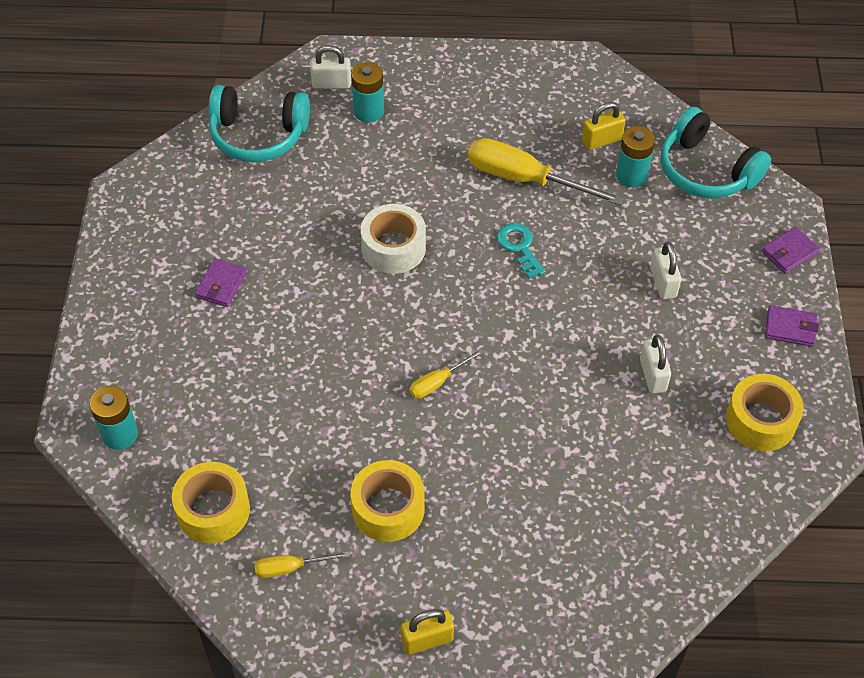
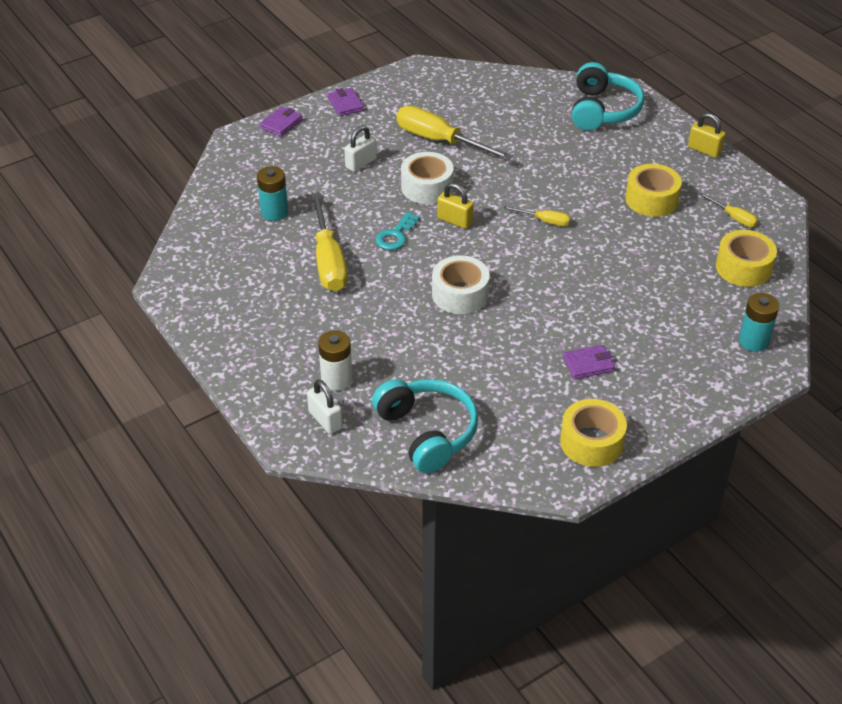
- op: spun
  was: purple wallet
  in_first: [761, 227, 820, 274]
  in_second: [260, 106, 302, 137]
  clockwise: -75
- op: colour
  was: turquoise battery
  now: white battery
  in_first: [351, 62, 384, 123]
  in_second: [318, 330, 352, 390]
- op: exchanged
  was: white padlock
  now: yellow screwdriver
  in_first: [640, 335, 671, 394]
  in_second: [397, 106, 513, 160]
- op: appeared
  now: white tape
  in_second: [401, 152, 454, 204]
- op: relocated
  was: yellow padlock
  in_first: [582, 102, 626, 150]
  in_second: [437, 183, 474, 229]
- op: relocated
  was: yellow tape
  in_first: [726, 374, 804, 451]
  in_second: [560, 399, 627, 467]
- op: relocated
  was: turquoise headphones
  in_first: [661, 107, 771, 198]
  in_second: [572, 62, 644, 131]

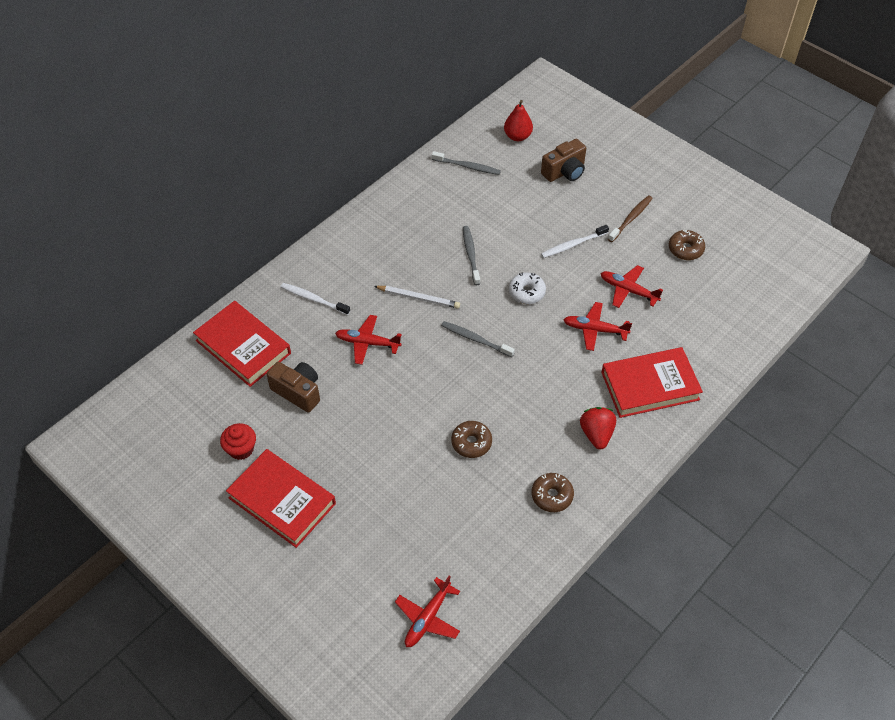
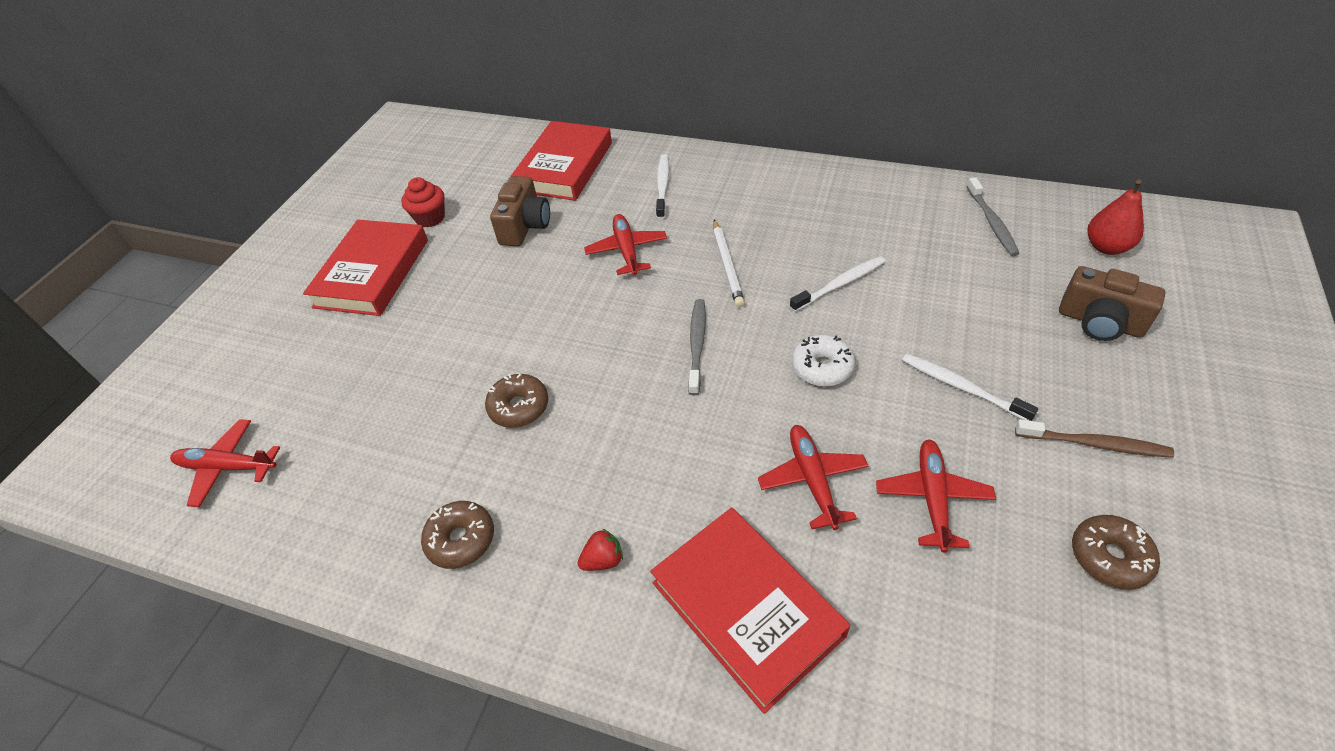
- op: size
  was: red strawberry
  in_first: [580, 407, 616, 450]
  in_second: [578, 528, 623, 571]
  ratio: 0.6
- op: colour
  was: grey toothbrush
  now: white toothbrush
  in_first: [463, 226, 480, 285]
  in_second: [790, 256, 885, 312]

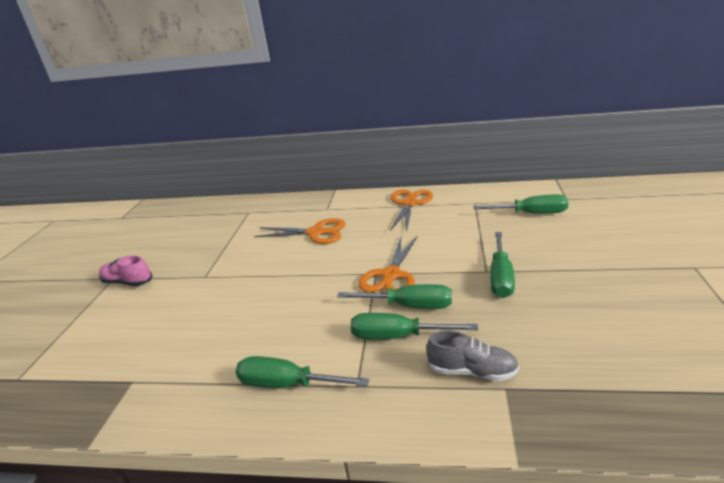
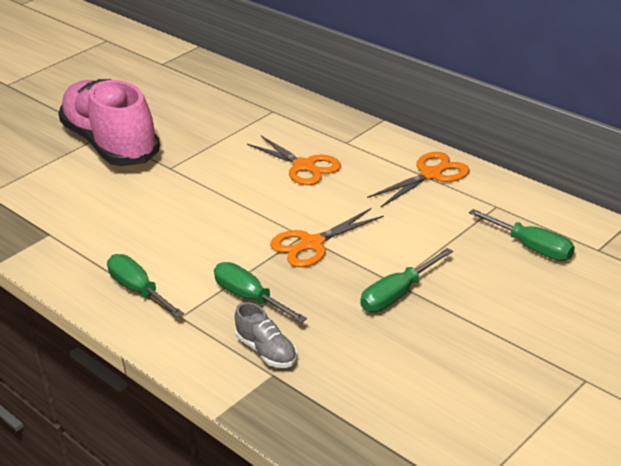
- op: size
  was: pink shoe
  in_first: [99, 256, 152, 286]
  in_second: [58, 79, 160, 166]
  ratio: 2.47
- op: missing
  was: green screwdriver
  in_first: [337, 284, 452, 309]

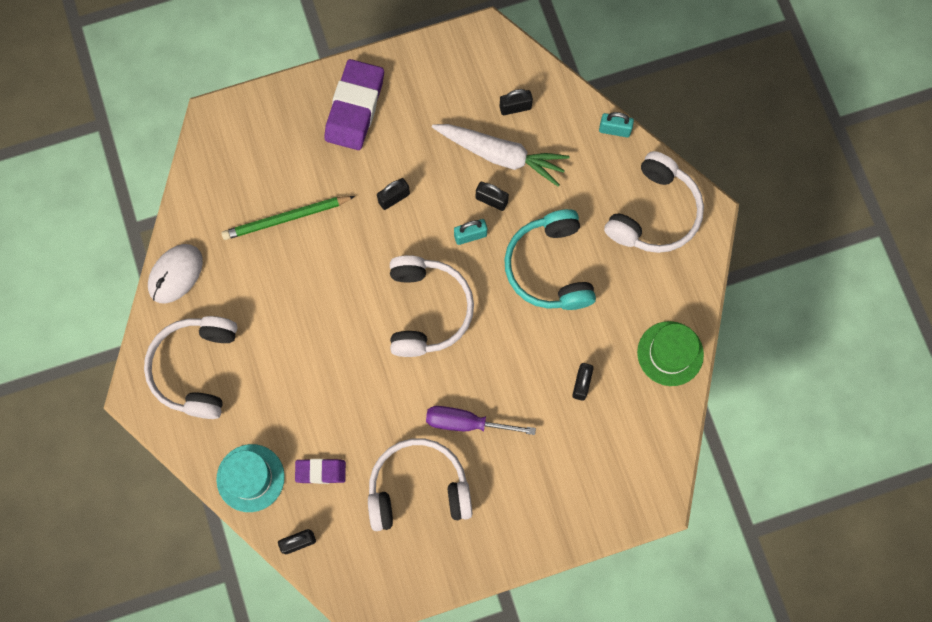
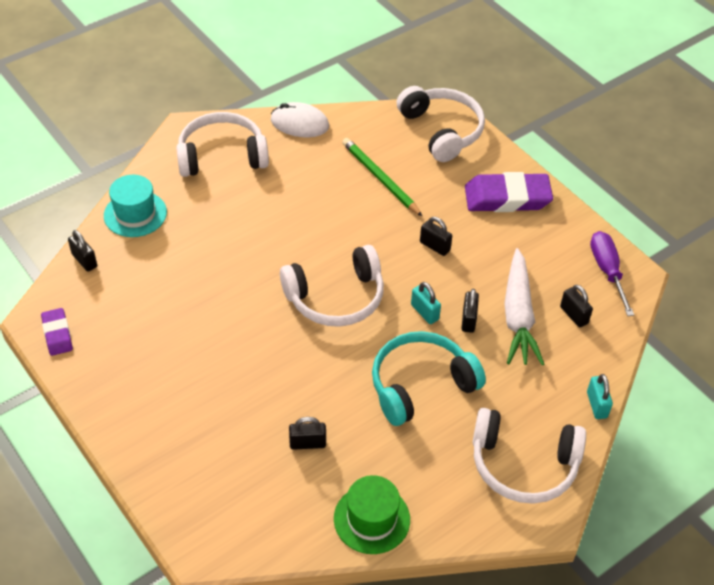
- op: relocated
  was: purple eraser
  in_first: [295, 459, 346, 484]
  in_second: [41, 308, 73, 356]
- op: relocated
  was: white headphones
  in_first: [368, 438, 473, 531]
  in_second: [397, 86, 485, 162]
- op: relocated
  was: purple screwdriver
  in_first: [426, 406, 536, 435]
  in_second: [590, 231, 634, 316]

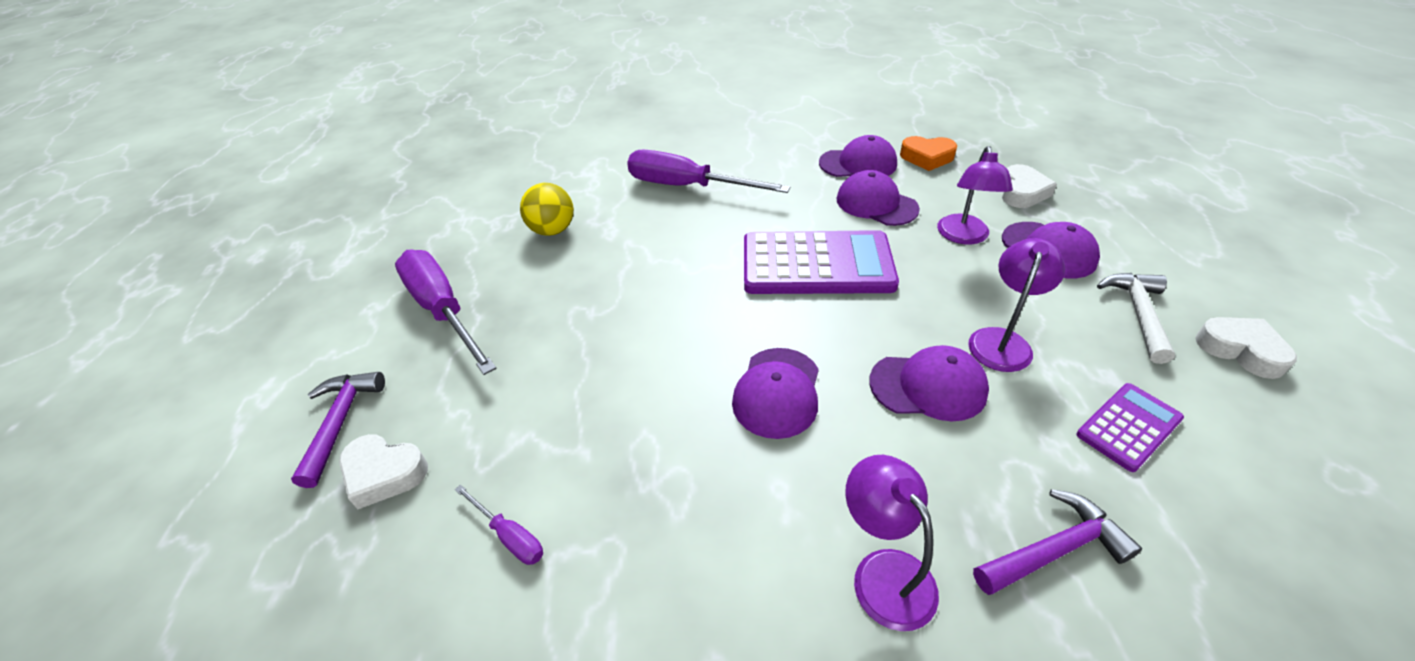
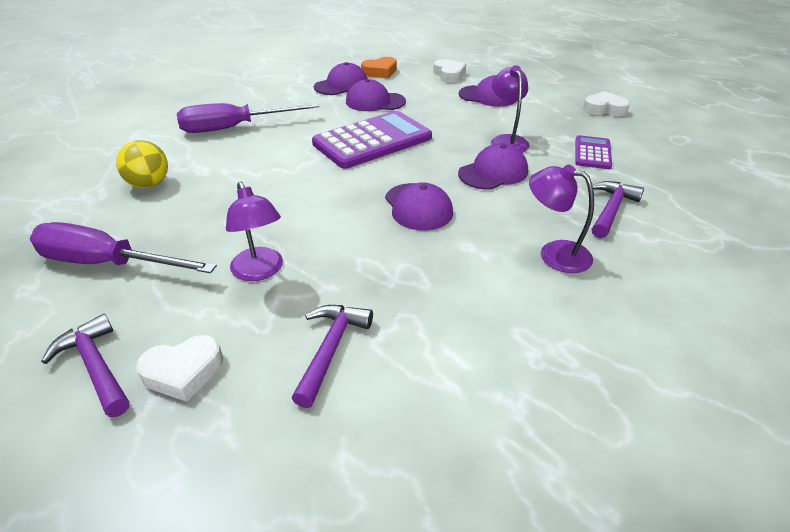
- op: relocated
  was: purple lamp
  in_first: [937, 146, 1013, 245]
  in_second: [226, 181, 283, 281]
- op: exchanged
  was: purple screwdriver
  now: purple hammer
  in_first: [455, 485, 543, 565]
  in_second: [292, 305, 373, 408]
- op: missing
  was: white hammer
  in_first: [1097, 273, 1175, 364]

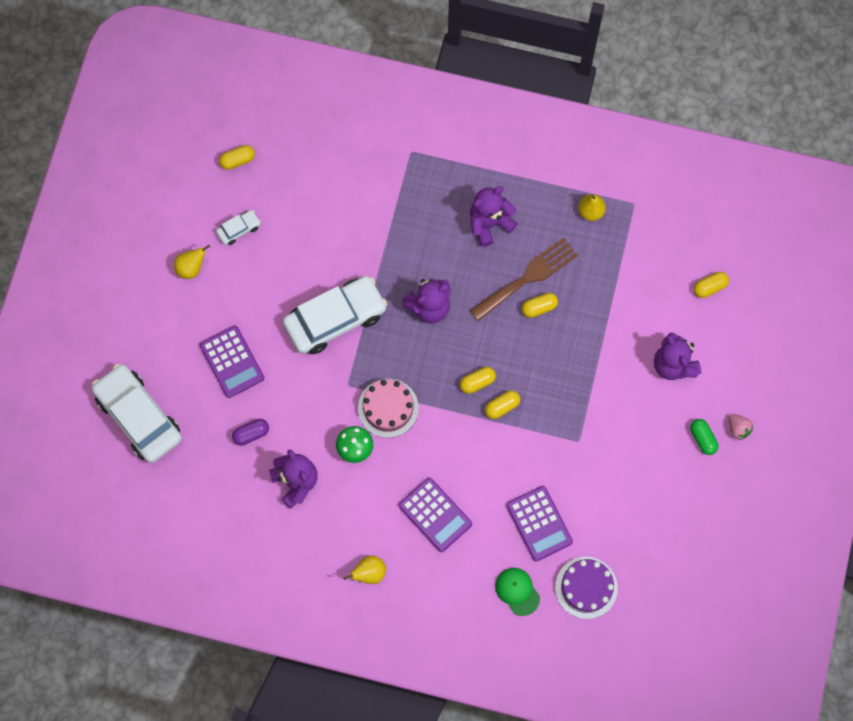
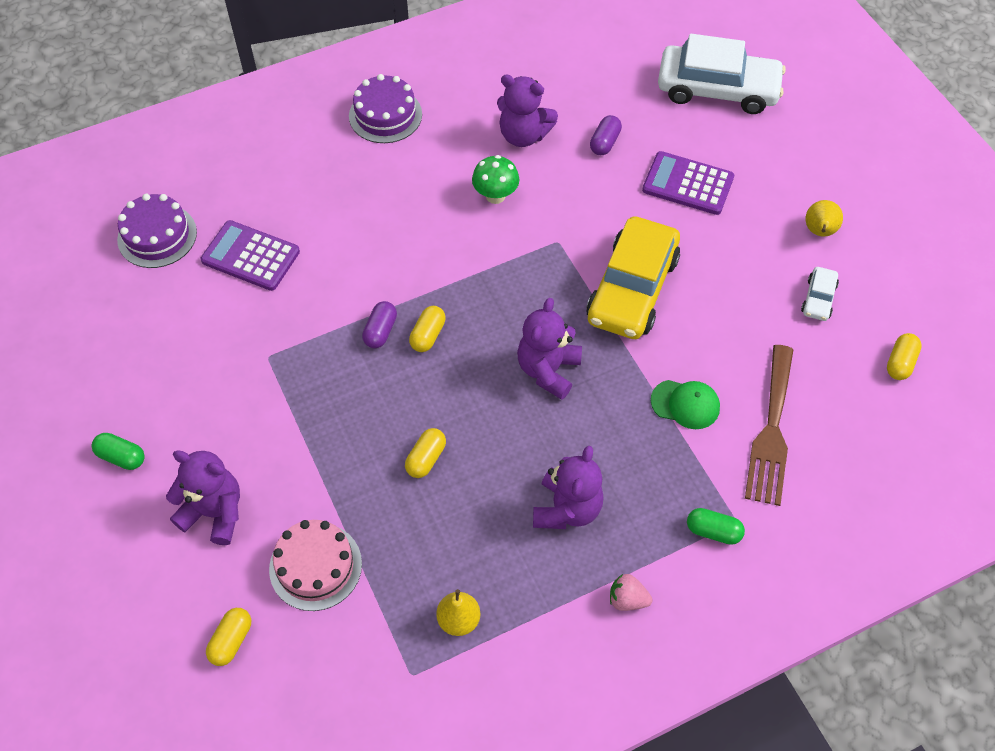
- op: relocated
  was: pink cake
  in_first: [358, 379, 419, 438]
  in_second: [269, 520, 362, 611]
- op: exchanged
  was: yellow pear
  now: purple cake
  in_first: [343, 555, 386, 584]
  in_second: [349, 74, 422, 143]
- op: colour
  was: yellow capsule
  now: purple capsule
  in_first: [485, 390, 520, 419]
  in_second: [362, 301, 397, 348]
- op: colour
  was: white car
  now: yellow car
  in_first: [283, 276, 387, 354]
  in_second: [586, 216, 680, 339]
- op: relocated
  was: pink strawberry
  in_first: [728, 414, 753, 440]
  in_second: [610, 574, 653, 611]
- op: relocated
  was: green cap
  in_first: [495, 568, 540, 616]
  in_second: [651, 380, 720, 429]
- op: appeared
  now: green capsule
  in_second: [687, 508, 745, 545]
- op: relocated
  was: brown fork
  in_first: [470, 238, 578, 321]
  in_second: [745, 345, 794, 506]
- op: missing
  was: purple calculator
  in_first: [399, 477, 472, 552]

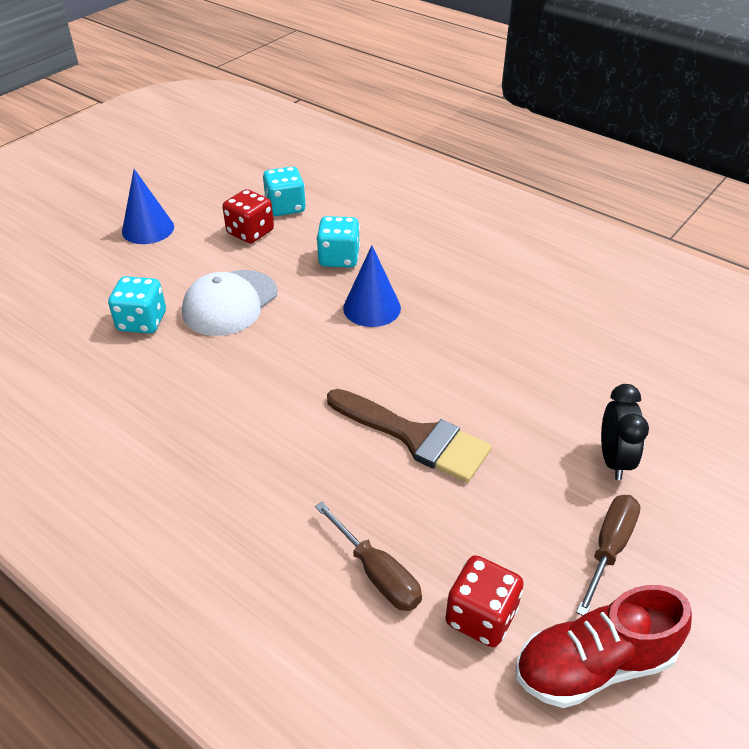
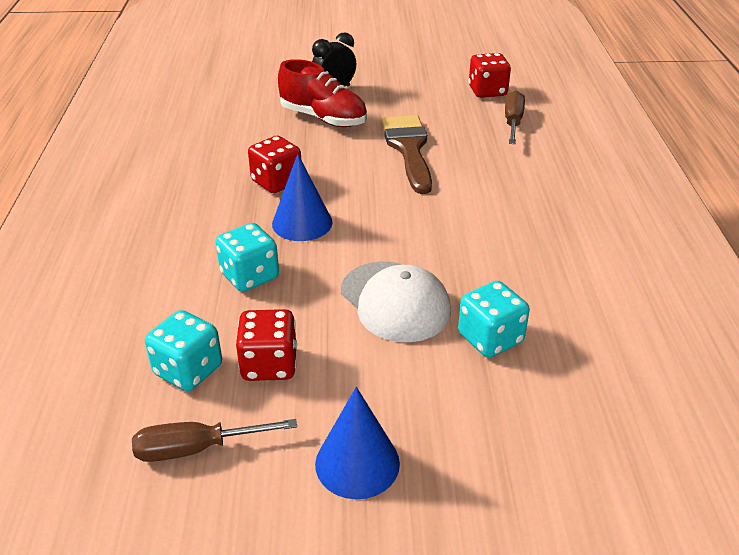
- op: relocated
  was: brown screwdriver
  in_first: [576, 495, 640, 616]
  in_second: [132, 419, 297, 462]
- op: appeared
  now: red dice
  in_second: [248, 136, 301, 193]
- op: relocated
  was: red shoe
  in_first: [516, 585, 692, 708]
  in_second: [278, 59, 367, 127]
- op: spun
  was: white cap
  in_first: [182, 270, 277, 336]
  in_second: [341, 261, 451, 342]
  clockwise: 60

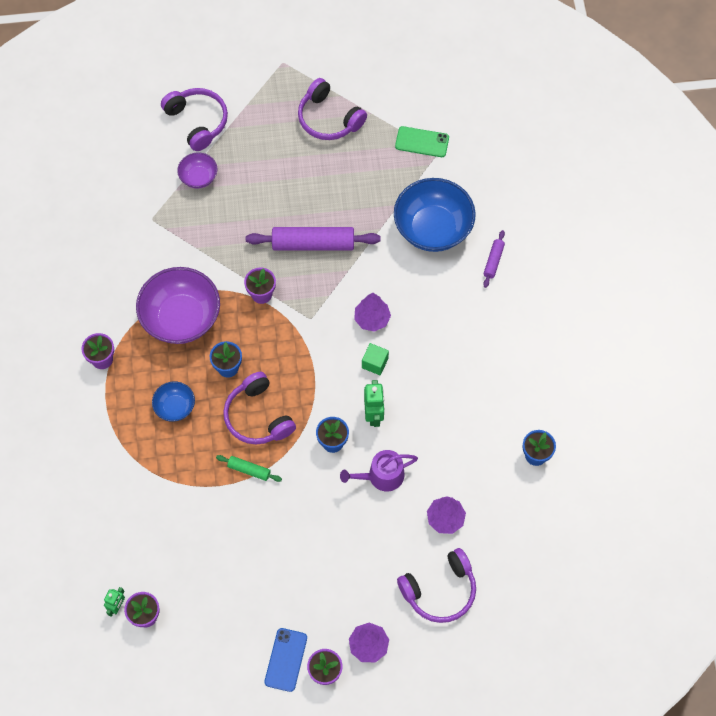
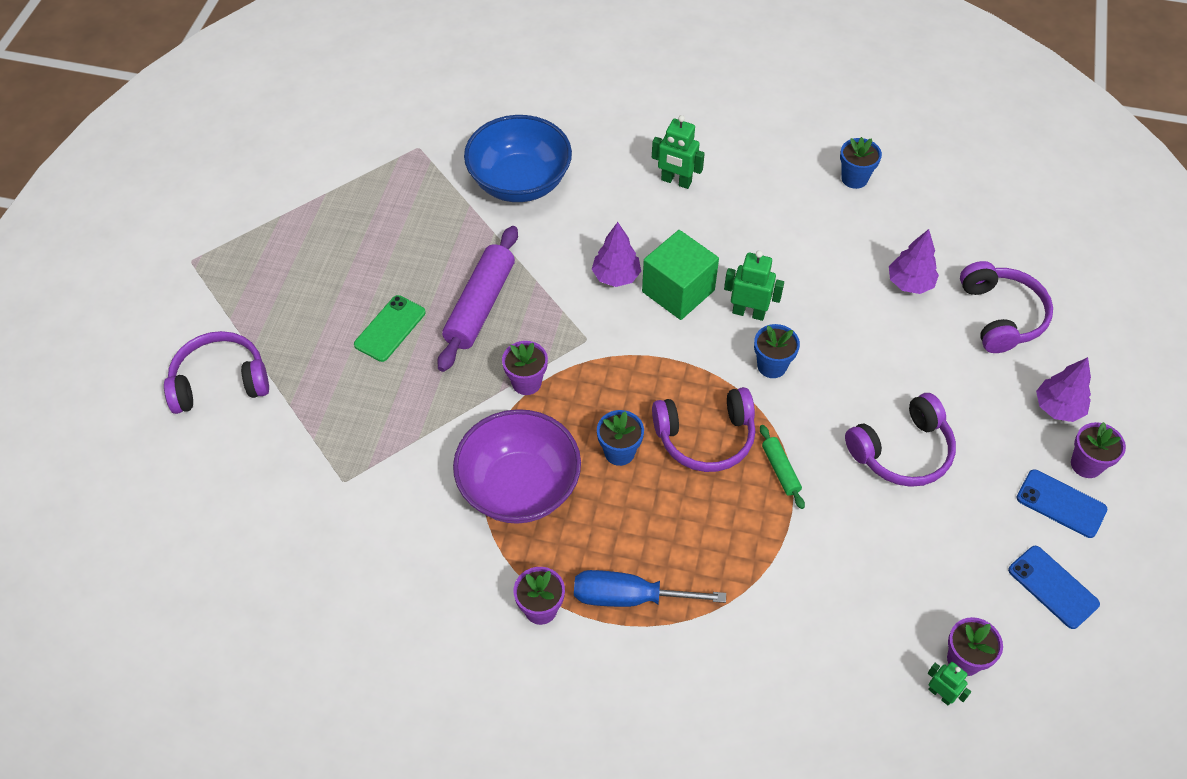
- op: relocated
  was: green phone
  in_first: [395, 126, 449, 157]
  in_second: [354, 295, 426, 362]
- op: appeared
  now: blue screwdriver
  in_second: [574, 570, 726, 607]
- op: size
  was: green cube
  in_first: [362, 343, 389, 375]
  in_second: [642, 230, 719, 320]
  ratio: 1.91
- op: appeared
  now: green robot
  in_second: [652, 115, 705, 189]
- op: spun
  was: green rolling pin
  in_first: [216, 455, 282, 482]
  in_second: [760, 425, 805, 509]
  clockwise: -60
- op: relocated
  was: purple headphones
  in_first: [298, 78, 367, 140]
  in_second: [845, 393, 956, 487]
- op: appeared
  now: blue phone
  in_second: [1008, 546, 1100, 629]
- op: missing
  was: blue bowl
  in_first: [152, 381, 195, 422]
- op: missing
  was: purple bowl
  in_first: [177, 153, 218, 188]
- op: missing
  was: purple watering can
  in_first: [340, 450, 418, 491]
- op: missing
  was: purple rolling pin
  in_first: [483, 230, 505, 288]

